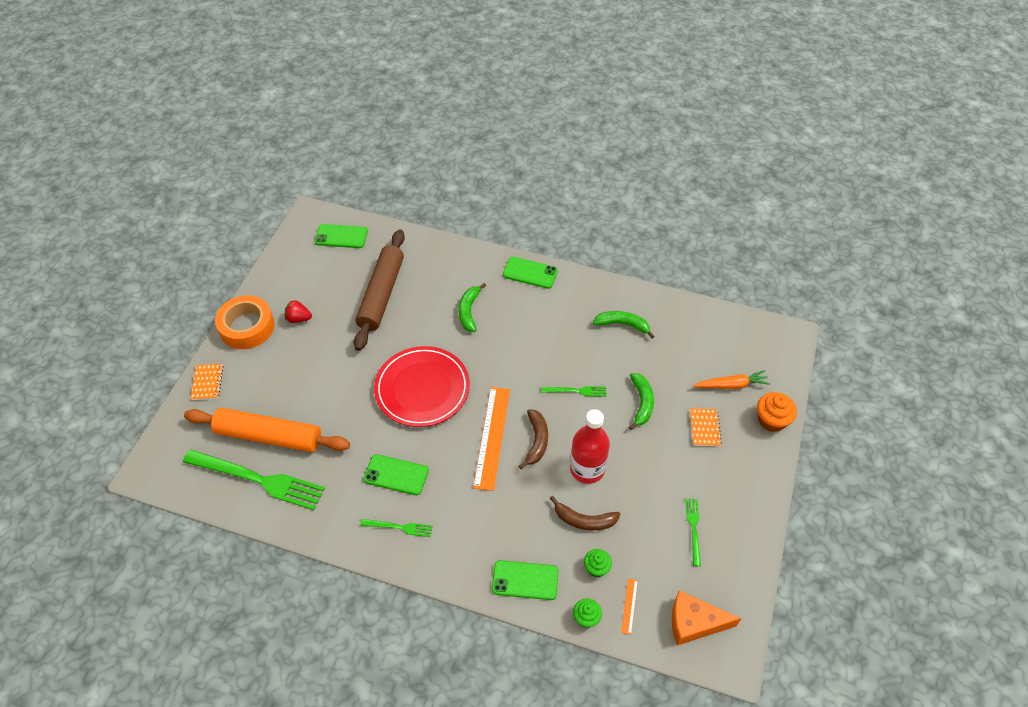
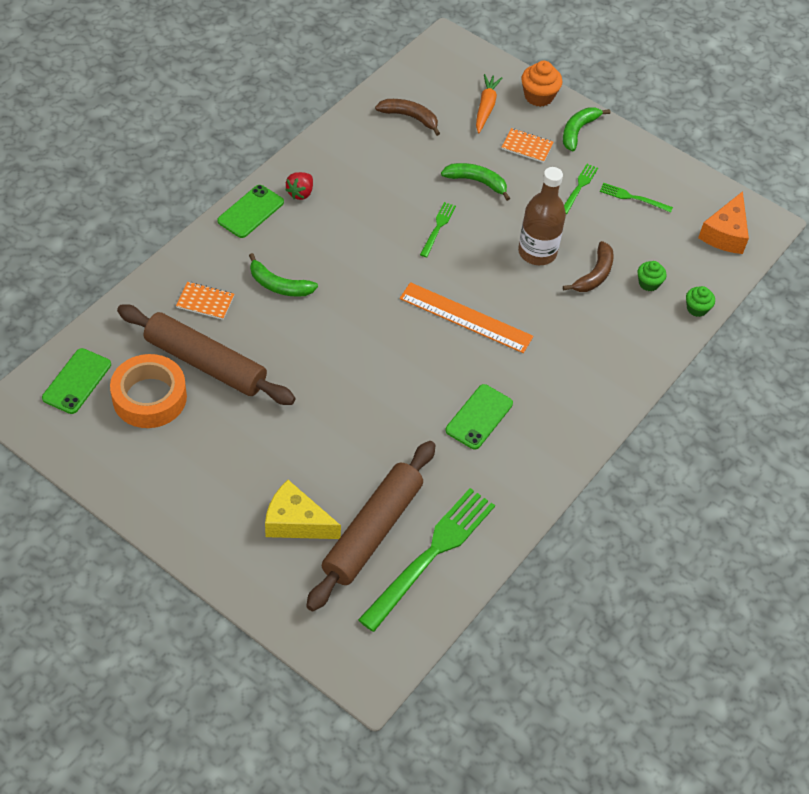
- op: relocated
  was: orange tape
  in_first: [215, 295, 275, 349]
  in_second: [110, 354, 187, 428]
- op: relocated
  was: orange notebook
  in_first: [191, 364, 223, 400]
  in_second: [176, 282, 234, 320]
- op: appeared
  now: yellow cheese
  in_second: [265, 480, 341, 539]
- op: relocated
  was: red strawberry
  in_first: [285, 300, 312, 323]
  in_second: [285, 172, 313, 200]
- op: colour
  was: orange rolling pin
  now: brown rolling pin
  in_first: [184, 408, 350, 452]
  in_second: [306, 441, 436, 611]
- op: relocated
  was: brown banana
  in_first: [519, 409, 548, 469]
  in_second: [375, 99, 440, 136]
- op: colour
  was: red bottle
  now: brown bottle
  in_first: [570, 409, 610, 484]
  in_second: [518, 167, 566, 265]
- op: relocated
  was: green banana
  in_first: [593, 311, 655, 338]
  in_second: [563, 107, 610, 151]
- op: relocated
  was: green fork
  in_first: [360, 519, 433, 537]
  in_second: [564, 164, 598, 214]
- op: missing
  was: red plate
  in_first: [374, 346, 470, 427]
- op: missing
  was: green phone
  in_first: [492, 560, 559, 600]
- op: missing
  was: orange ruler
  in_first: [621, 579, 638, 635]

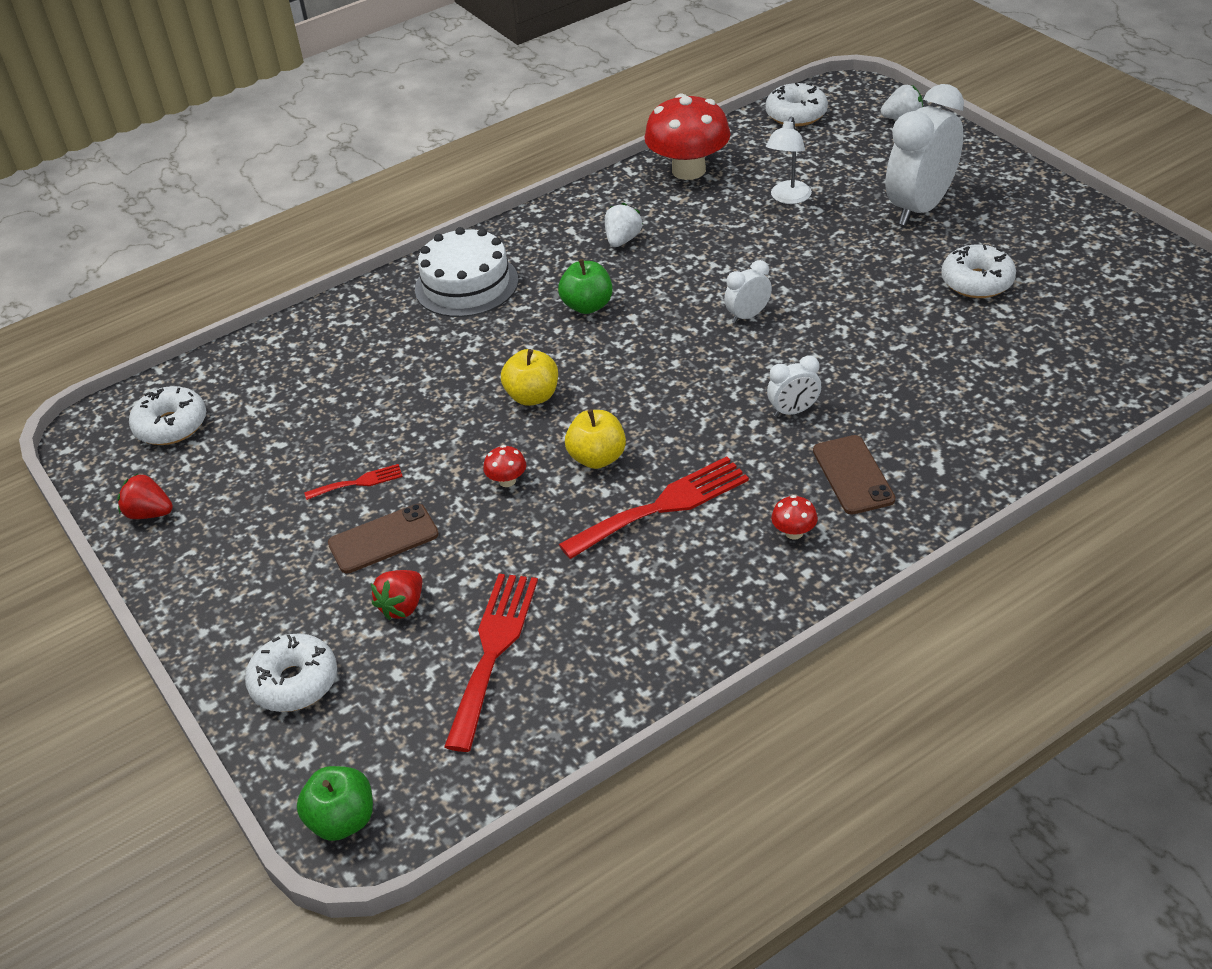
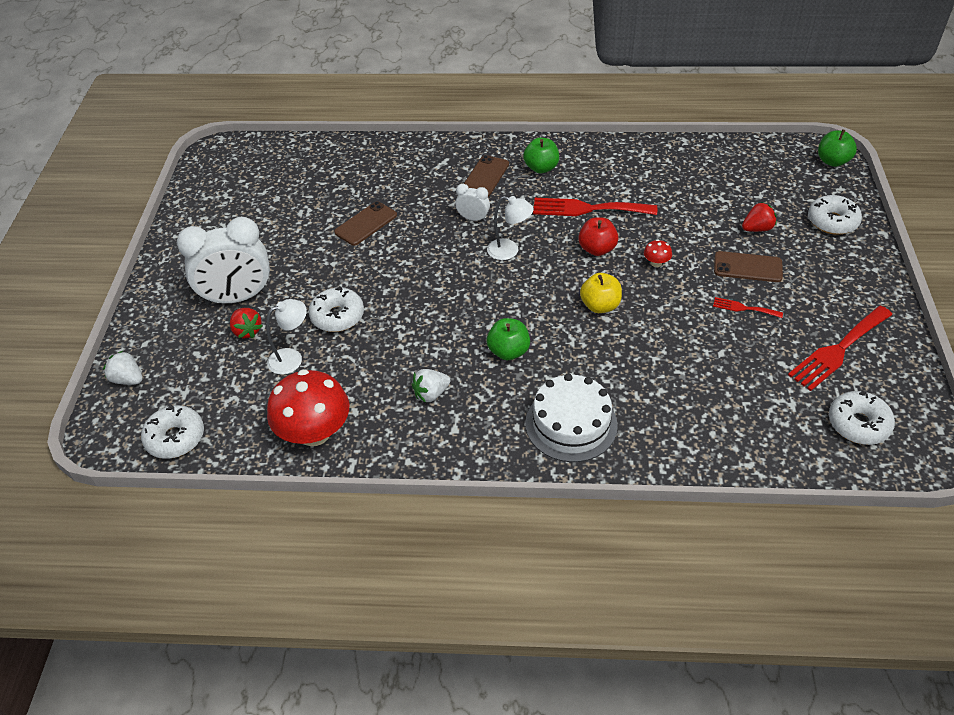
- op: relocated
  was: red strawberry
  in_first: [117, 473, 173, 519]
  in_second: [230, 308, 263, 338]
- op: relocated
  was: white donut
  in_first: [941, 244, 1016, 298]
  in_second: [309, 286, 364, 332]
- op: appeared
  now: brown phone
  in_second: [334, 201, 397, 246]
- op: appeared
  now: white lamp
  in_second: [487, 196, 534, 260]
- op: exchanged
  was: red mushroom
  now: green apple
  in_first: [771, 495, 818, 540]
  in_second: [523, 138, 559, 173]
- op: colour
  was: yellow apple
  now: red apple
  in_first: [565, 409, 626, 469]
  in_second: [578, 217, 618, 256]
- op: relocated
  was: red fork
  in_first: [444, 574, 538, 752]
  in_second: [788, 306, 893, 391]
- op: missing
  was: white clock
  in_first: [724, 260, 772, 323]

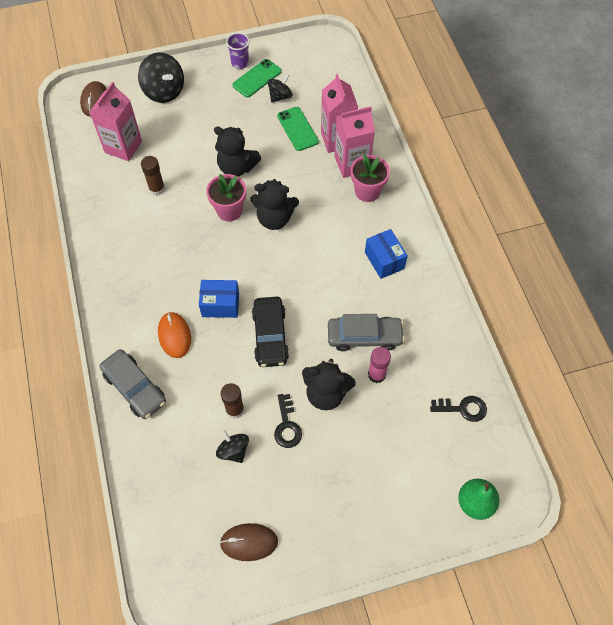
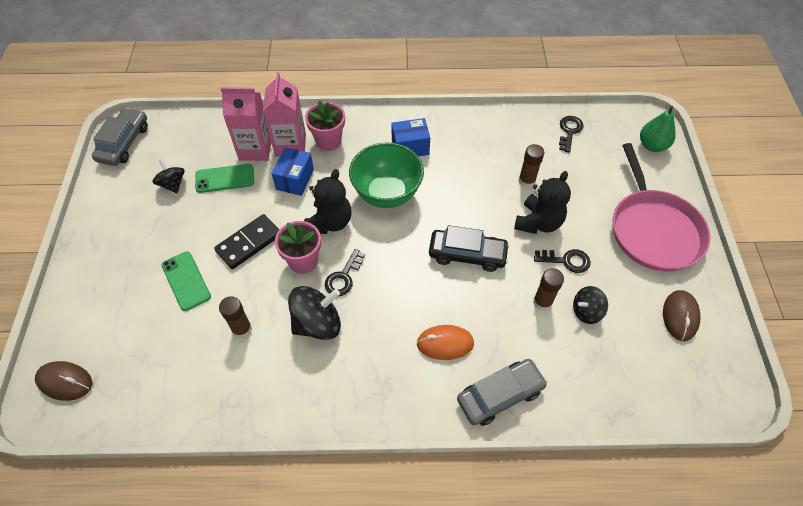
- op: relocated
  was: grey car
  in_first: [328, 314, 405, 351]
  in_second: [92, 108, 148, 166]
- op: relocated
  was: green phone
  in_first: [232, 59, 282, 97]
  in_second: [161, 251, 211, 311]
- op: exchanged
  was: black teddy bear
  now: black domino
  in_first: [214, 126, 261, 176]
  in_second: [214, 214, 279, 269]
- op: relocated
  was: blue box
  in_first: [199, 280, 239, 318]
  in_second: [271, 147, 314, 196]
- op: relocated
  was: black spinning top
  in_first: [138, 52, 184, 103]
  in_second: [288, 286, 341, 340]
- op: appeared
  now: black key
  in_second: [325, 249, 365, 296]
- op: appeared
  now: green bowl
  in_second: [349, 143, 424, 208]
- op: colour
  was: pink glue stick
  now: brown glue stick
  in_first: [368, 347, 391, 383]
  in_second: [519, 144, 544, 188]
- op: appeared
  now: pink pan
  in_second: [613, 143, 711, 272]
- op: missing
  was: pink carton
  in_first: [90, 82, 142, 161]
- op: missing
  was: purple cup
  in_first: [226, 33, 250, 69]

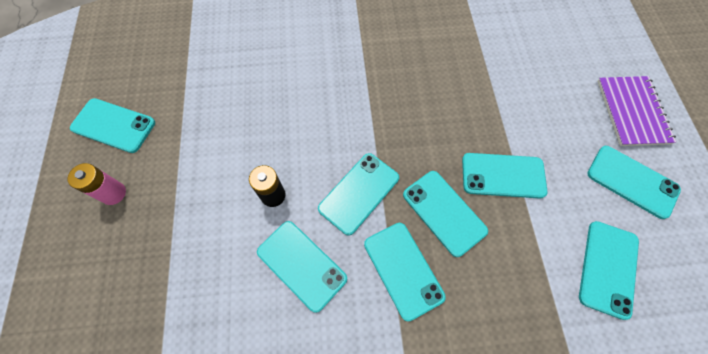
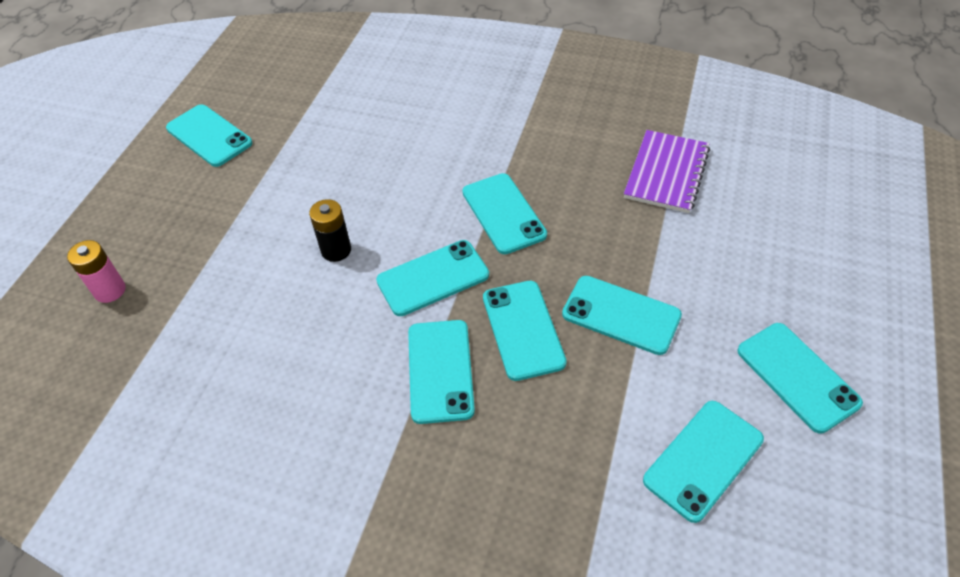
- op: relocated
  was: pink battery
  in_first: [68, 163, 126, 205]
  in_second: [67, 240, 126, 303]
- op: relocated
  was: turquoise phone
  in_first: [257, 221, 347, 313]
  in_second: [462, 173, 547, 254]
- op: relocated
  was: purple notebook
  in_first: [597, 76, 676, 146]
  in_second: [624, 130, 710, 213]

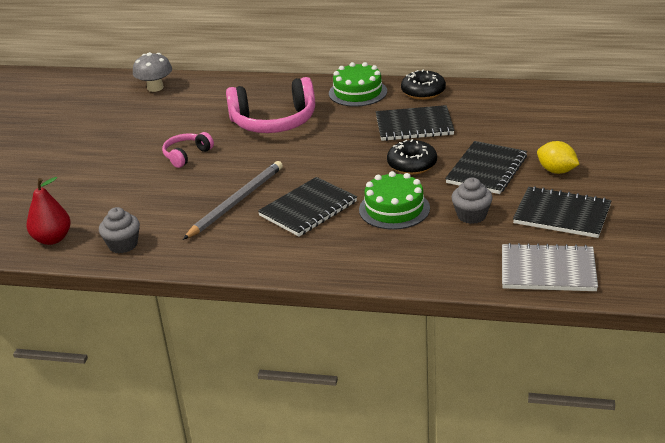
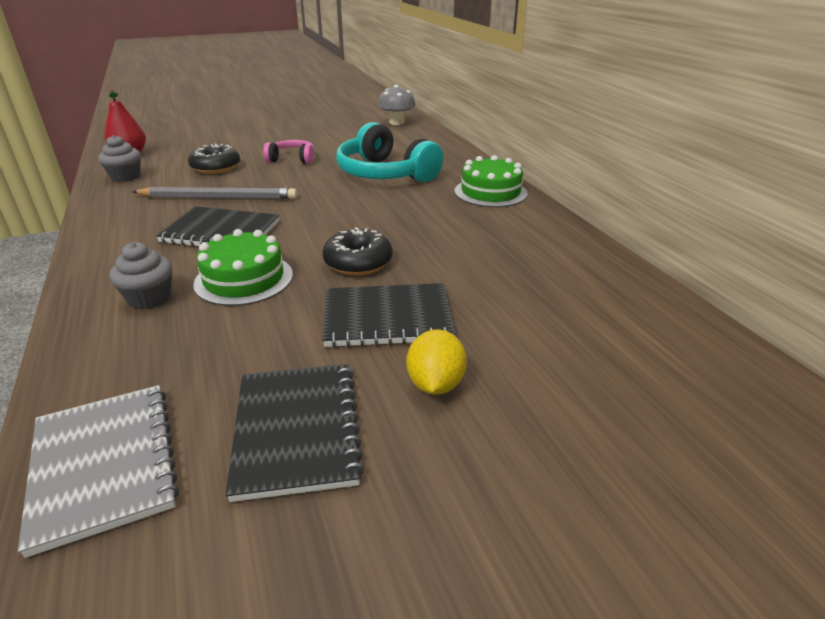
- op: relocated
  was: grey cupcake
  in_first: [451, 177, 493, 224]
  in_second: [109, 242, 172, 309]
- op: relocated
  was: black donut
  in_first: [401, 70, 446, 100]
  in_second: [188, 143, 240, 174]
- op: colour
  was: pink headphones
  now: turquoise headphones
  in_first: [226, 77, 315, 133]
  in_second: [336, 122, 444, 182]
- op: missing
  was: black notebook
  in_first: [376, 105, 455, 141]

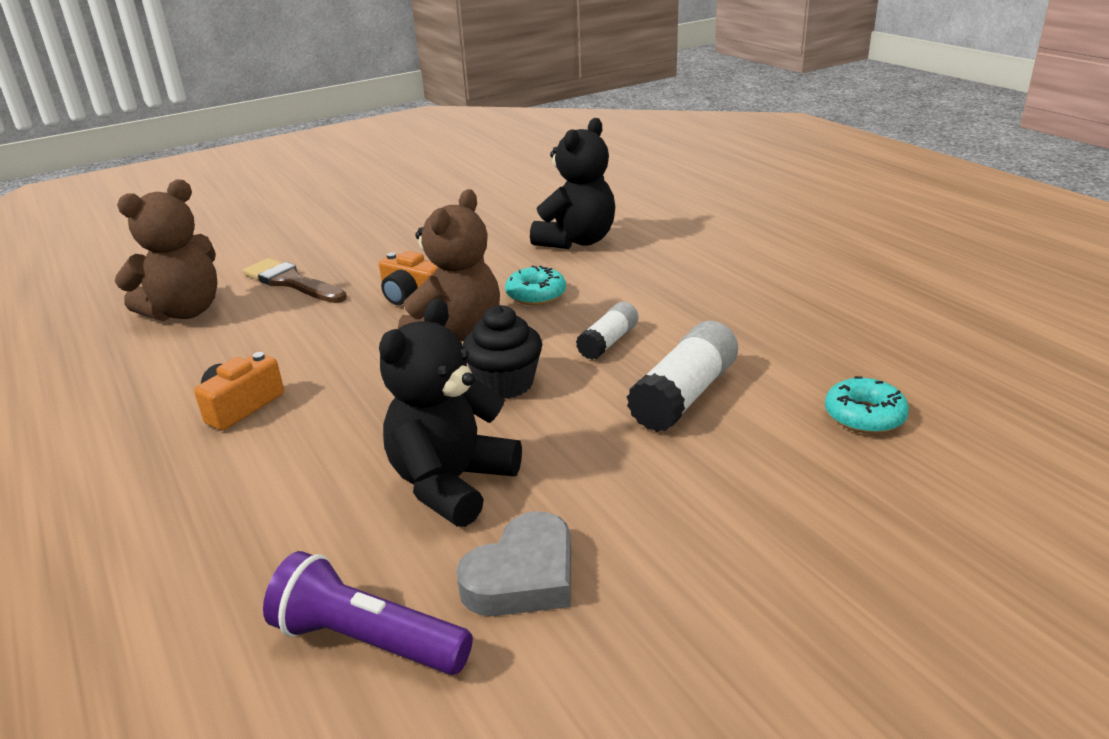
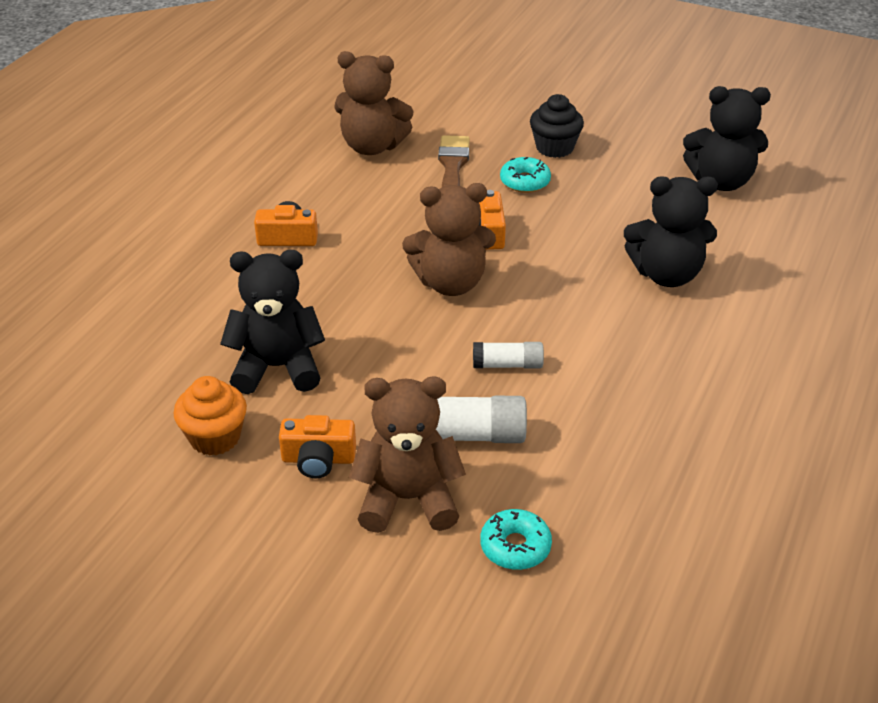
- op: exchanged
  was: grey heart
  now: orange cupcake
  in_first: [456, 511, 571, 616]
  in_second: [173, 376, 247, 456]
- op: appeared
  now: orange camera
  in_second: [279, 415, 356, 478]
- op: appeared
  now: brown teddy bear
  in_second: [349, 376, 466, 533]
- op: relocated
  was: turquoise donut
  in_first: [505, 265, 566, 305]
  in_second: [500, 157, 551, 193]
- op: relocated
  was: black cupcake
  in_first: [462, 305, 542, 399]
  in_second: [530, 94, 584, 158]
- op: appeared
  now: black teddy bear
  in_second: [683, 86, 771, 191]
- op: missing
  was: purple flashlight
  in_first: [263, 551, 473, 675]

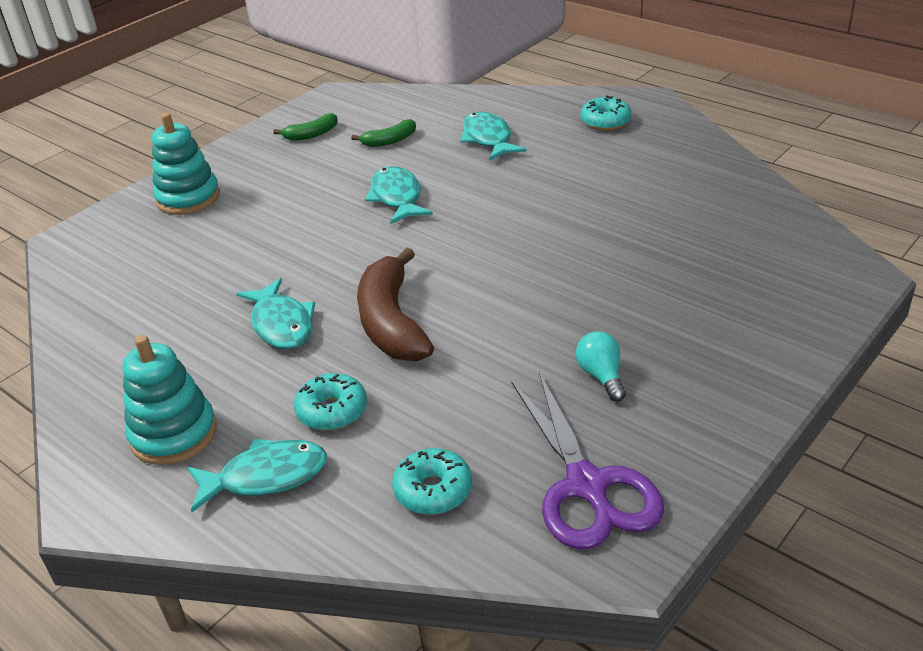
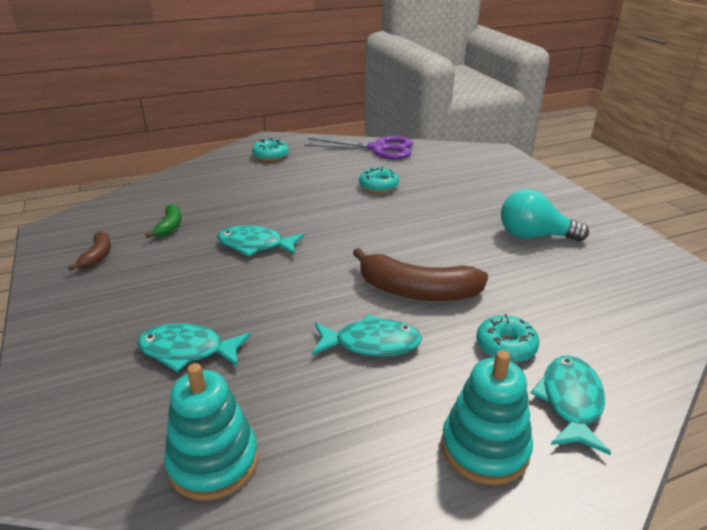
- op: colour
  was: green banana
  now: brown banana
  in_first: [273, 113, 338, 141]
  in_second: [68, 231, 111, 271]
- op: relocated
  was: turquoise fish
  in_first: [461, 112, 527, 160]
  in_second: [137, 323, 251, 372]
- op: relocated
  was: turquoise stacking toy
  in_first: [152, 113, 220, 215]
  in_second: [164, 363, 258, 501]
- op: relocated
  was: purple scissors
  in_first: [511, 372, 664, 549]
  in_second: [305, 136, 413, 159]
- op: relocated
  was: turquoise donut
  in_first: [392, 448, 472, 515]
  in_second: [359, 166, 399, 193]
- op: size
  was: turquoise light bulb
  in_first: [576, 332, 626, 402]
  in_second: [501, 189, 589, 242]
  ratio: 1.7

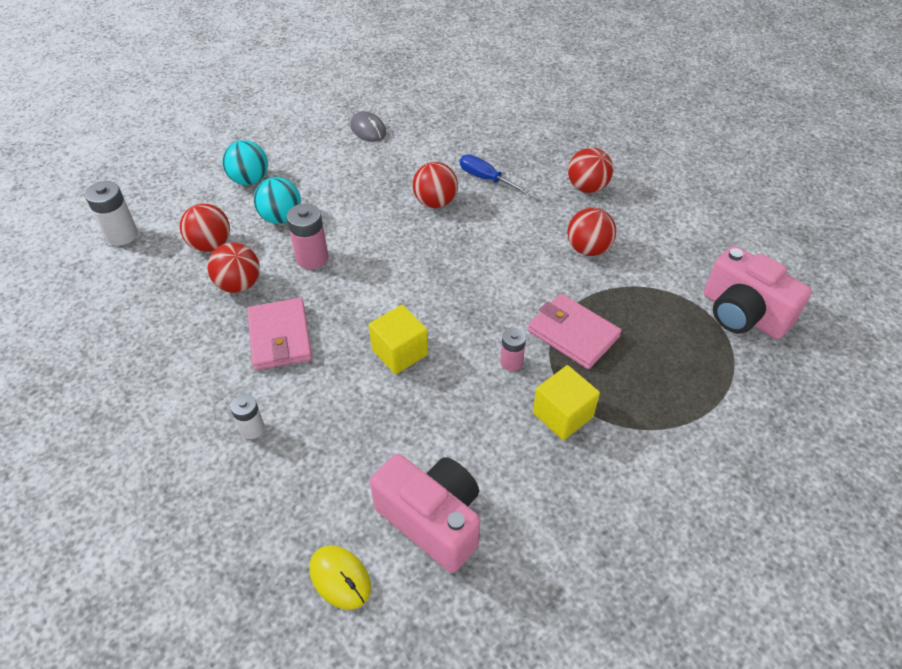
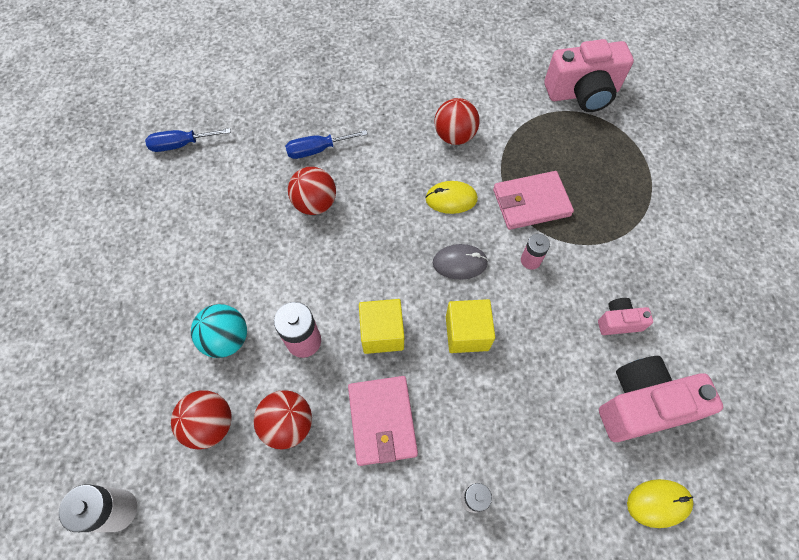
- op: appeared
  now: blue screwdriver
  in_second: [145, 128, 231, 152]
- op: spun
  was: pink wallet
  in_first: [247, 298, 312, 370]
  in_second: [348, 376, 418, 466]
  clockwise: 60
- op: relocated
  was: yellow cube
  in_first: [533, 365, 600, 440]
  in_second: [359, 299, 404, 354]
- op: appeared
  now: yellow mouse
  in_second: [425, 181, 478, 214]
- op: relocated
  was: grey mouse
  in_first: [350, 111, 386, 142]
  in_second: [433, 244, 488, 280]
- op: appeared
  now: pink camera
  in_second: [598, 298, 653, 335]
- op: missing
  was: turquoise ball
  in_first: [222, 140, 268, 185]
- op: missing
  was: red ball
  in_first: [568, 148, 613, 193]

